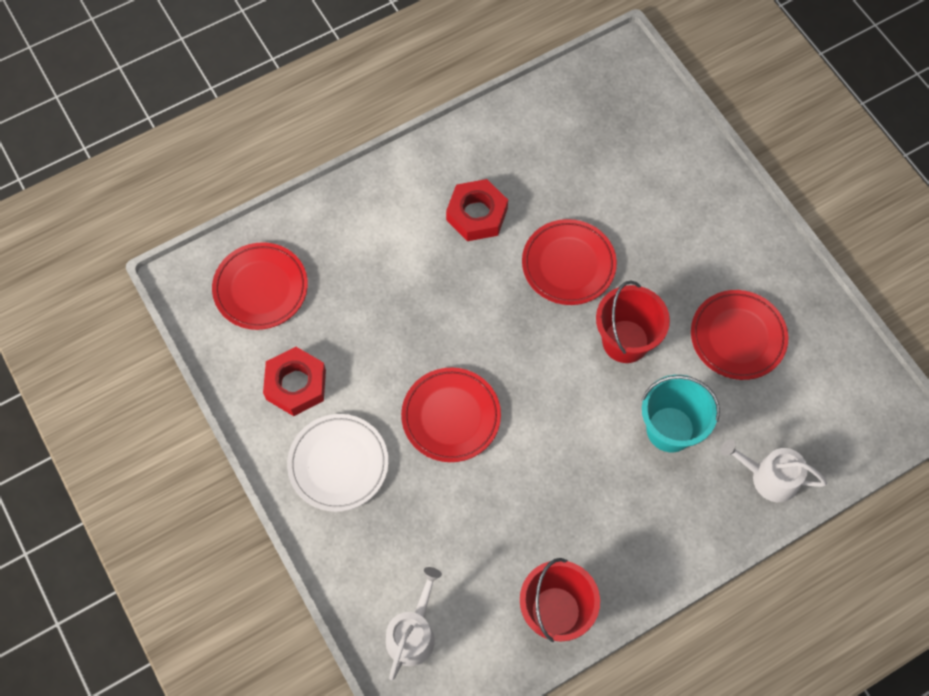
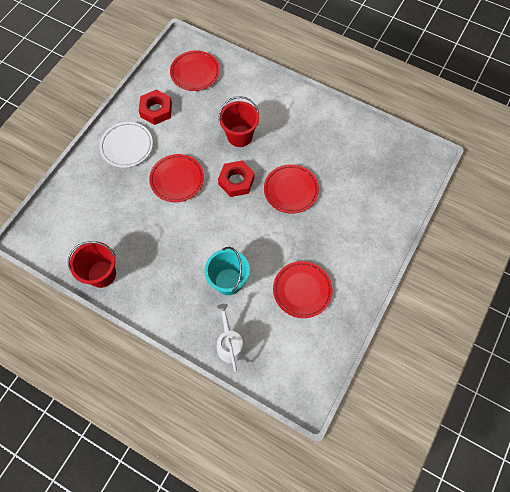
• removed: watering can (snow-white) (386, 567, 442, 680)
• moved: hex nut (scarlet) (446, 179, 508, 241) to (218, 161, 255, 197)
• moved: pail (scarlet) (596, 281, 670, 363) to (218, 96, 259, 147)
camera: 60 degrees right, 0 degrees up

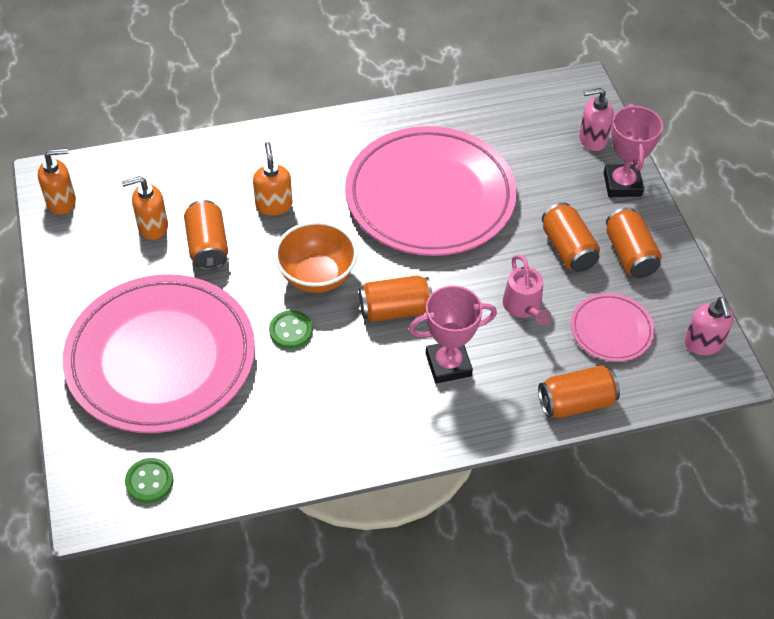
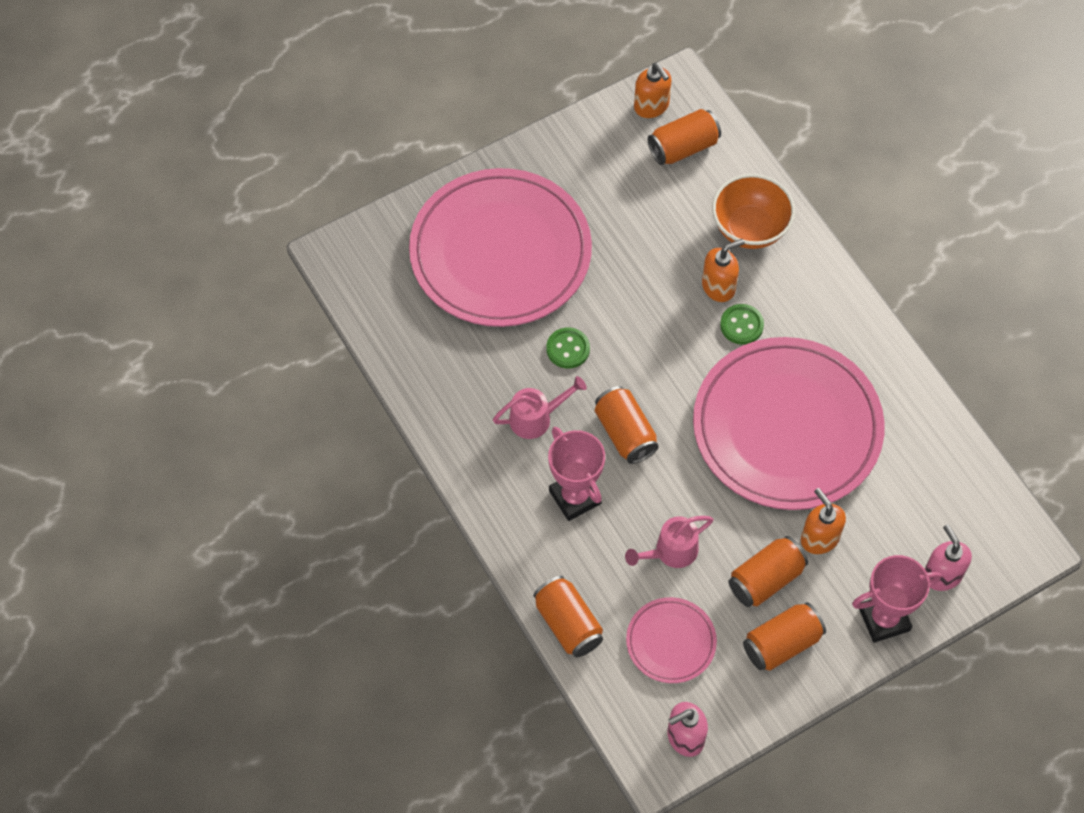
• added: watering can (rosy) (493, 376, 587, 439)
• moved: soap pump (orange) (122, 176, 168, 240) to (801, 488, 846, 554)
• moved: shirt button (leaf-green) (125, 458, 174, 503) to (720, 304, 764, 345)
• moved: tin (orange) (184, 200, 228, 271) to (648, 109, 721, 165)
• moved: deep dish (orange) (274, 221, 358, 293) to (712, 174, 795, 249)
camera: 75 degrees right, 10 degrees up

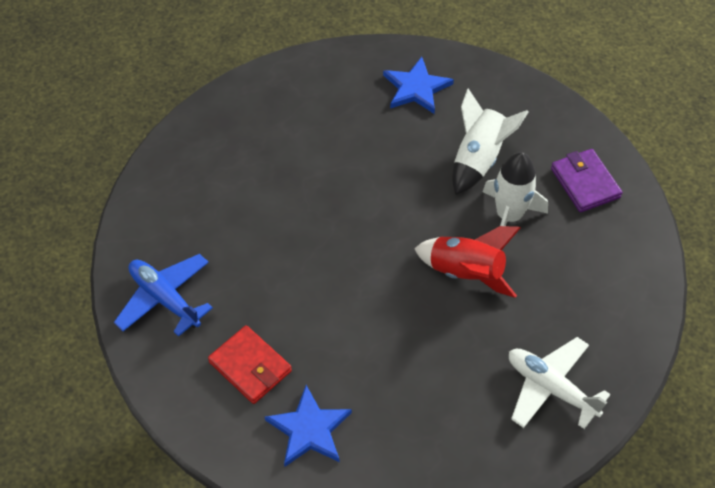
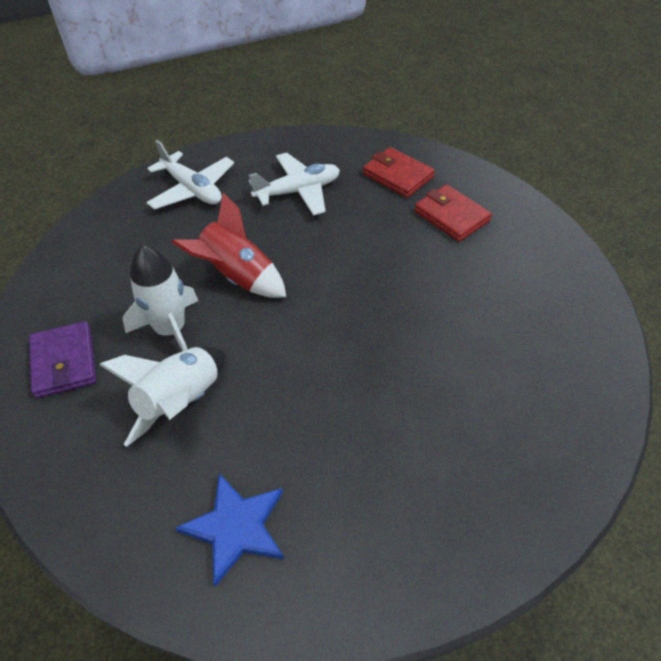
• removed: toy plane (royal blue) (114, 254, 213, 337)
• added: toy plane (snow-white) (249, 153, 340, 216)
• replaced: star shape (royal blue) (265, 385, 352, 467) to billfold (scarlet) (363, 147, 435, 198)
camera: 175 degrees left, 5 degrees down

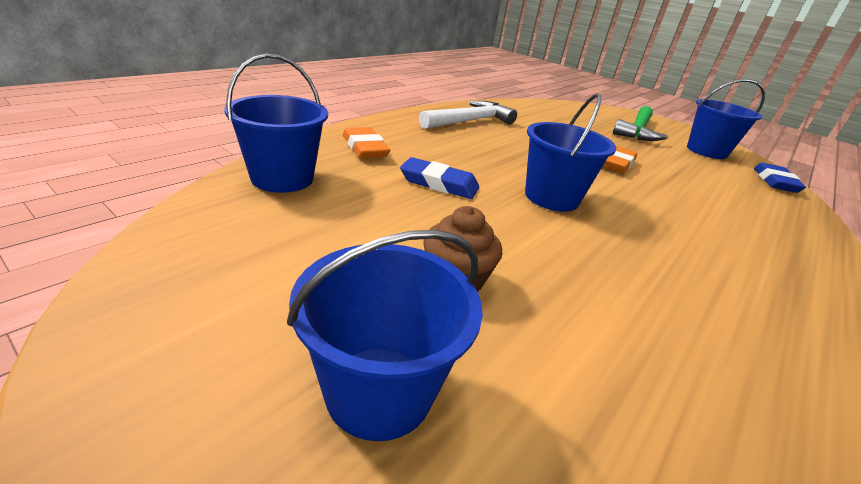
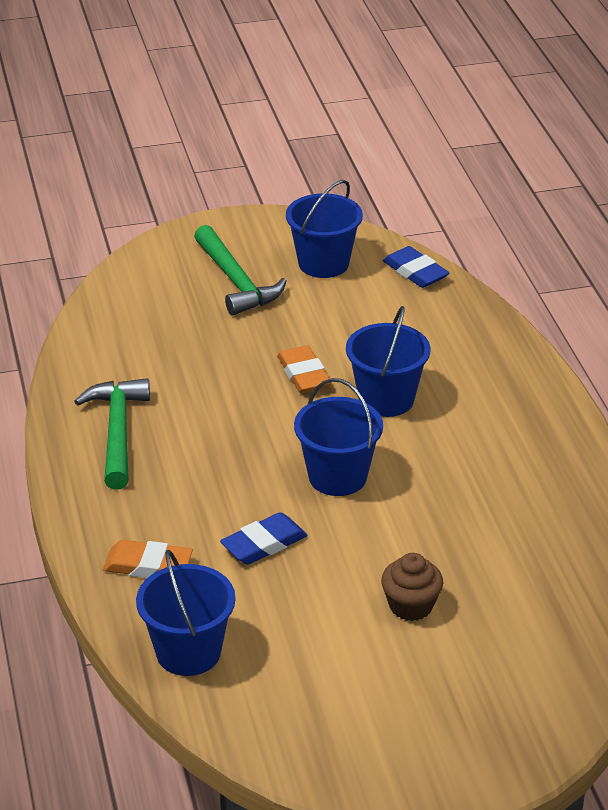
• moved: pail (royal blue) (287, 230, 483, 441) to (346, 306, 431, 417)
• recoloured: carpenter's hammer (snow-white) (419, 101, 517, 129) to carpenter's hammer (leaf-green) (74, 378, 150, 490)
camera: 50 degrees left, 5 degrees up

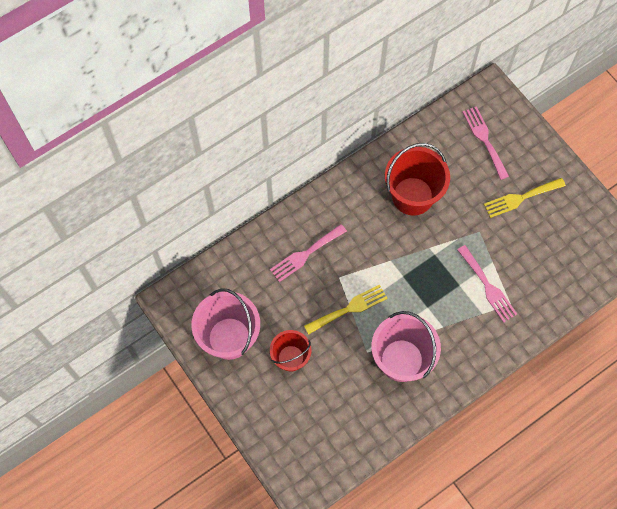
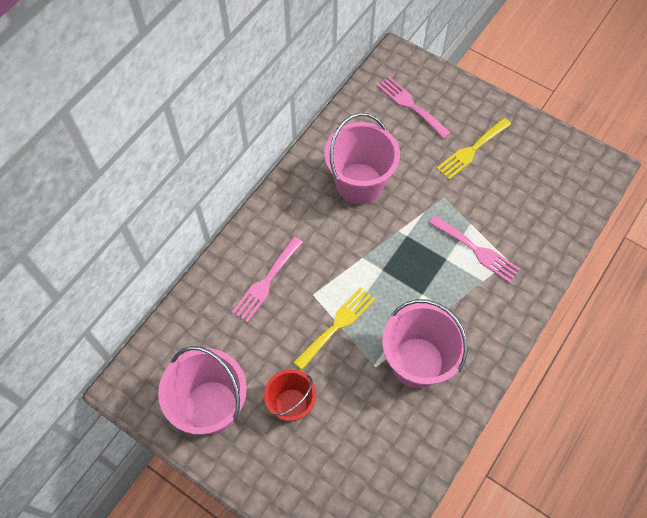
• recoloured: pail (scarlet) (385, 143, 450, 215) to pail (rosy) (324, 113, 400, 204)
camera: 20 degrees left, 5 degrees down

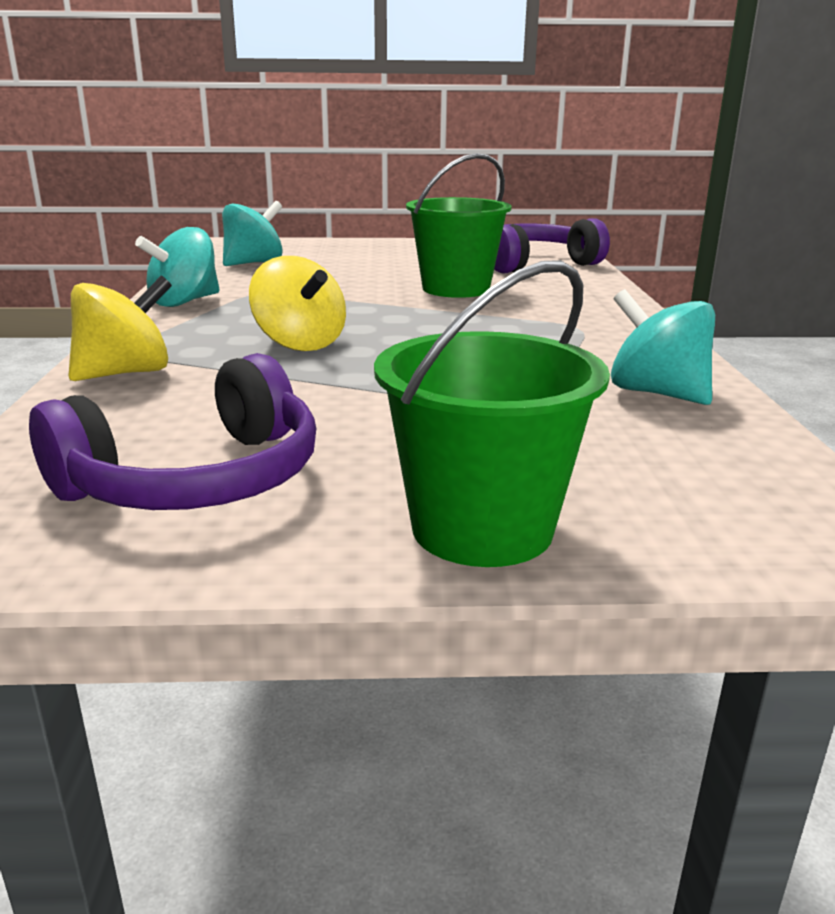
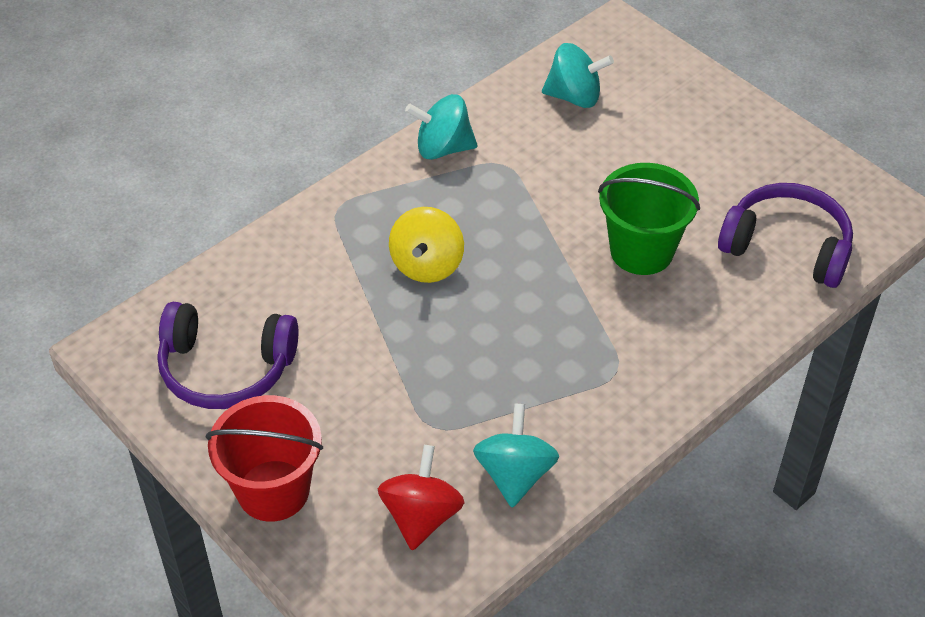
• removed: toy top (bright yellow) (68, 276, 172, 381)
• added: toy top (scarlet) (378, 445, 465, 550)
• recoloured: pail (leaf-green) (374, 260, 610, 567) to pail (scarlet) (206, 395, 323, 522)
camera: 50 degrees right, 25 degrees up

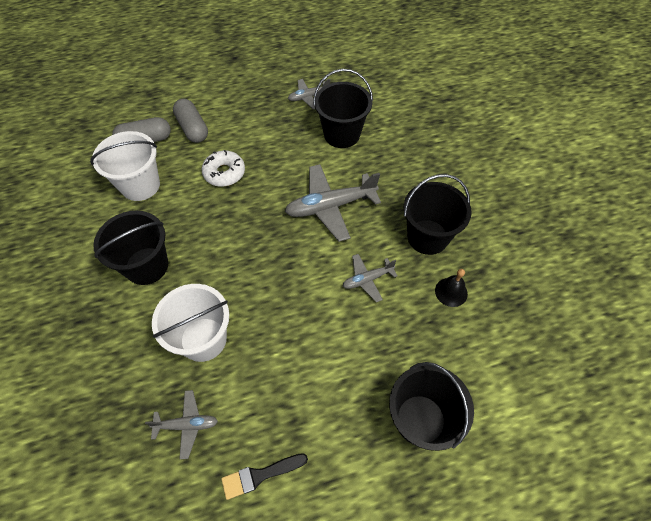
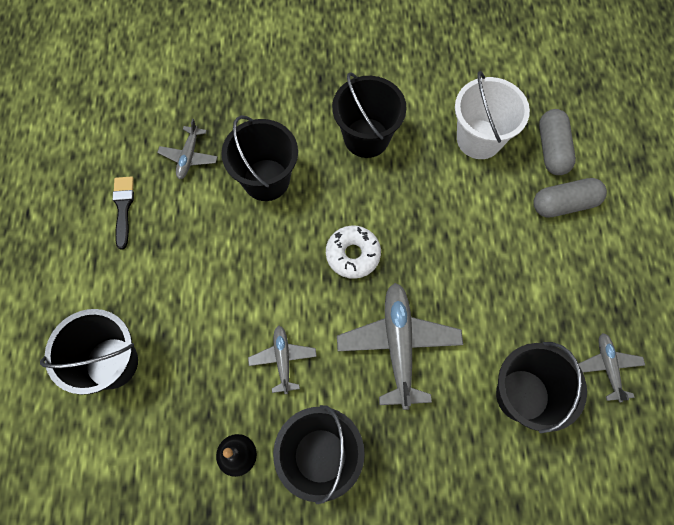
• moved: glazed donut (snow-white) (202, 150, 245, 187) to (326, 225, 381, 279)
• recoloured: pail (snow-white) (152, 284, 229, 362) to pail (jet-black) (221, 115, 298, 201)
camera: 105 degrees right, 10 degrees up

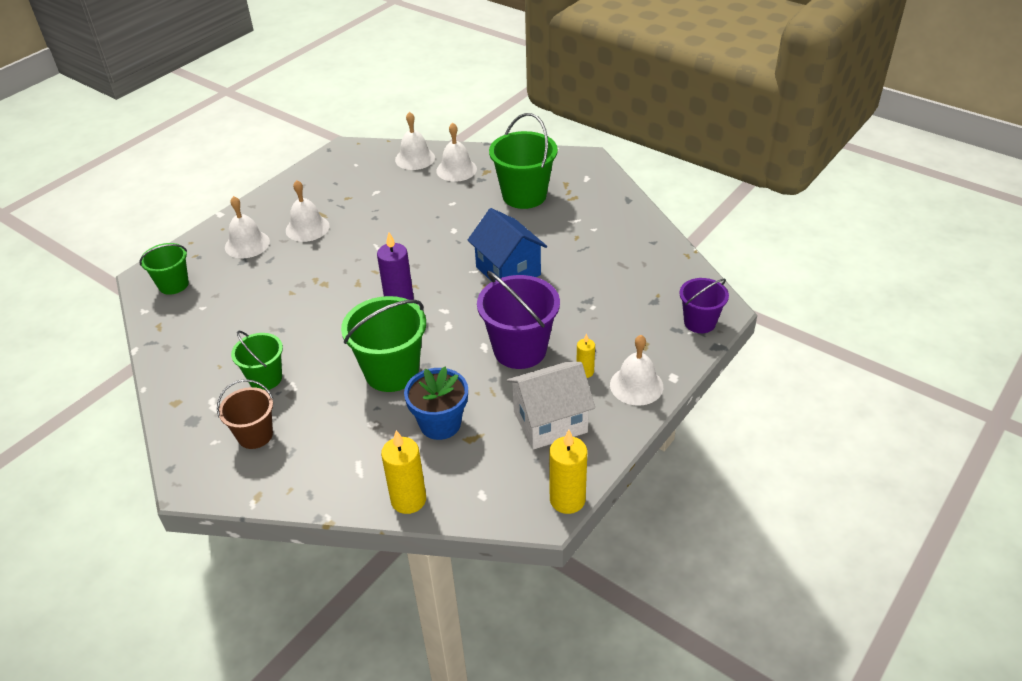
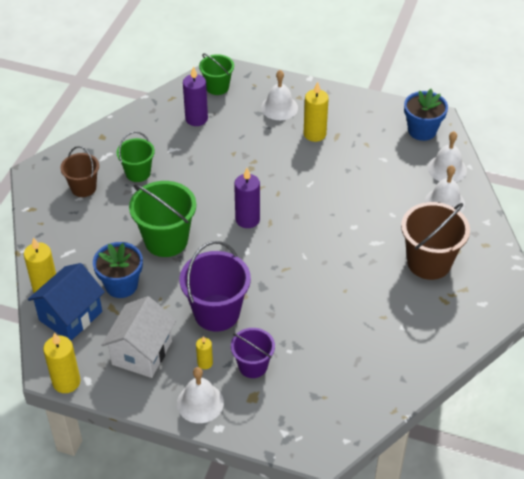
• added: pillar candle (purple) (183, 66, 208, 126)
• added: plant pot (royal blue) (404, 89, 448, 141)
• moved: cottage (royal blue) (468, 208, 547, 282) to (28, 263, 105, 341)
• moved: pail (purple) (679, 278, 729, 333) to (231, 328, 275, 378)
• replaced: hand bell (snow-white) (286, 180, 329, 242) to pillar candle (bright yellow) (304, 81, 329, 142)
• recoloured: pail (leaf-green) (489, 113, 558, 209) to pail (dark brown) (401, 202, 470, 280)
• turned: cottage (snow-white) (507, 362, 595, 449) = (101, 296, 176, 378) 60 degrees clockwise
camera: 70 degrees right, 5 degrees up

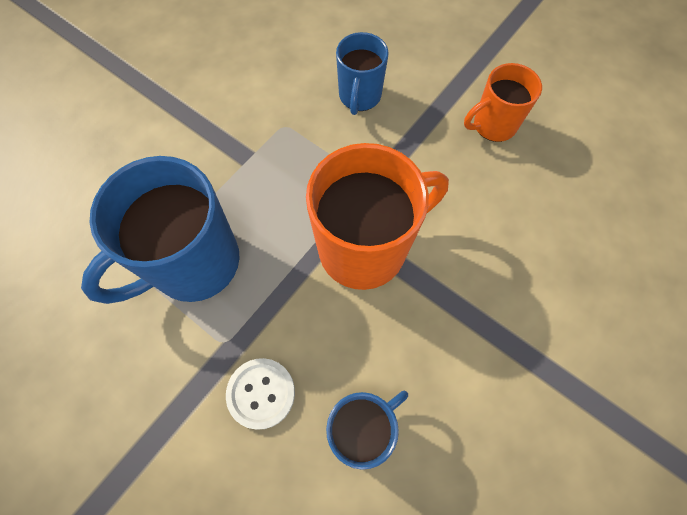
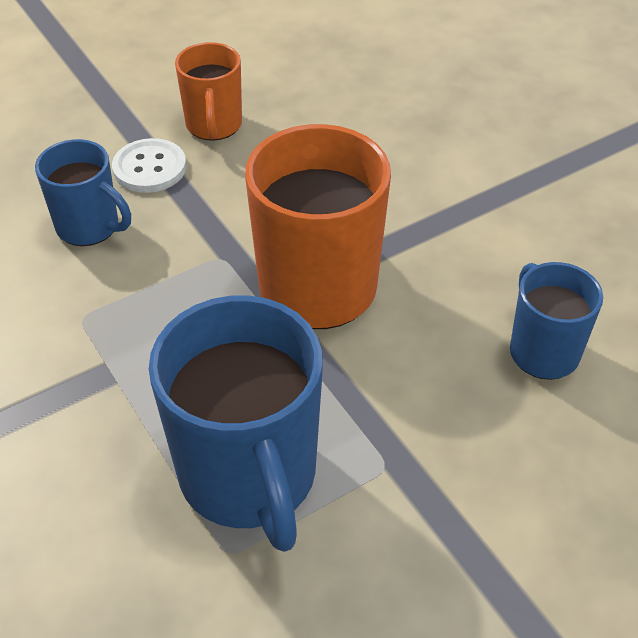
• moved: shirt button (snow-white) (226, 358, 295, 430) to (112, 138, 187, 193)
camera: 70 degrees left, 20 degrees down

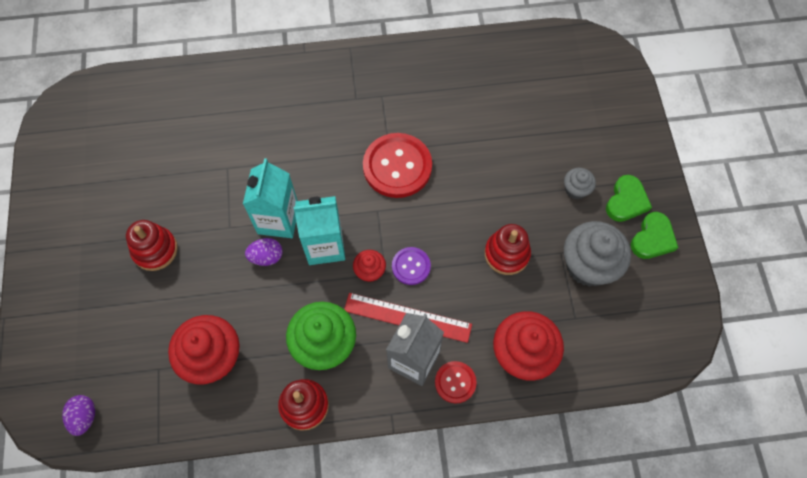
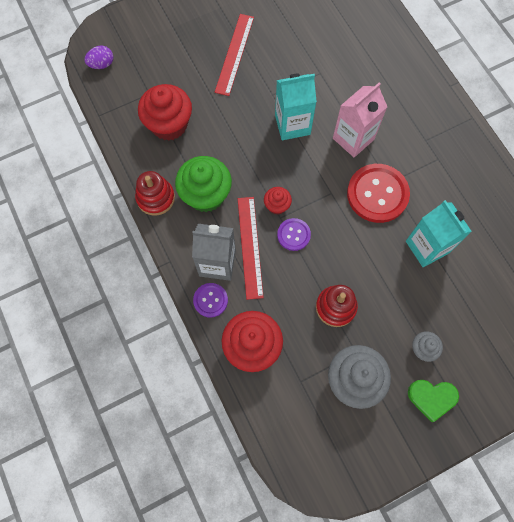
• removed: toy egg (purple) (245, 238, 282, 266)
• removed: love heart (leaf-green) (631, 212, 678, 259)
• added: carton (rosy) (333, 83, 387, 157)
• moved: carton (aqua) (294, 196, 345, 265) to (406, 200, 472, 267)
• replaced: ring stacker (scarlet) (126, 220, 178, 271) to measuring stick (scarlet) (215, 14, 254, 96)
• recoloured: shirt button (scarlet) (435, 361, 477, 403) to shirt button (purple) (193, 283, 228, 318)
camera: 70 degrees right, 5 degrees up

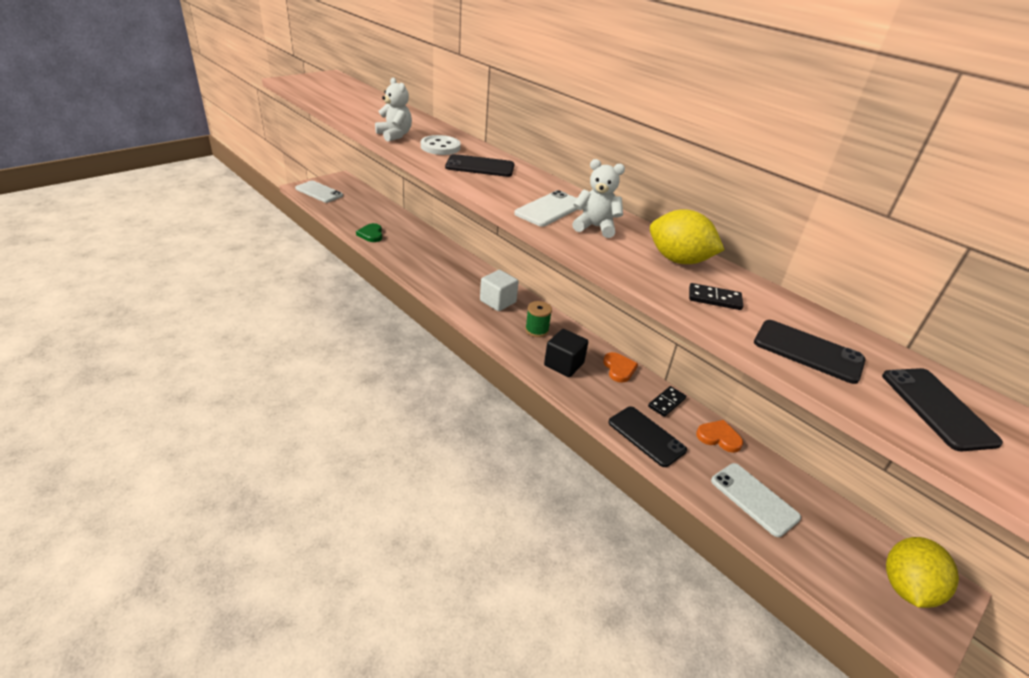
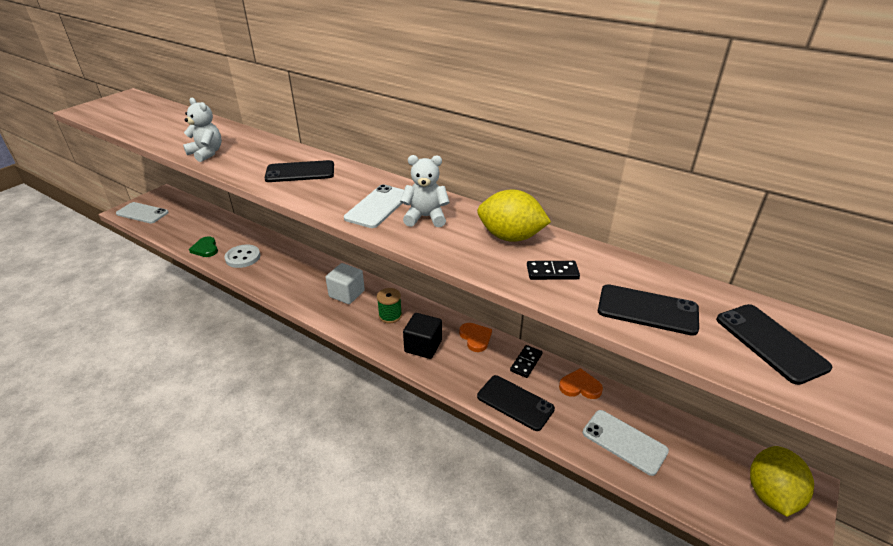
• moved: shirt button (snow-white) (421, 135, 461, 155) to (224, 245, 260, 268)
camera: 10 degrees left, 0 degrees up

